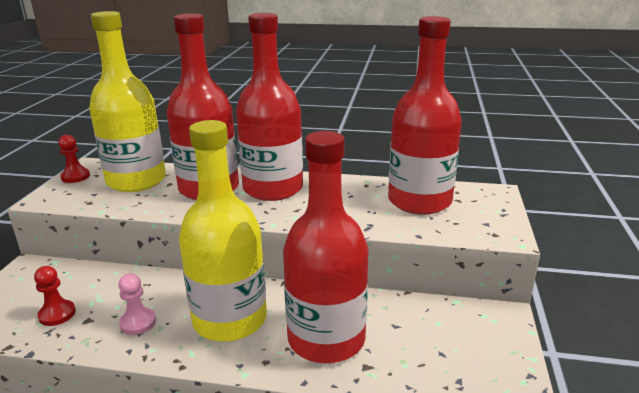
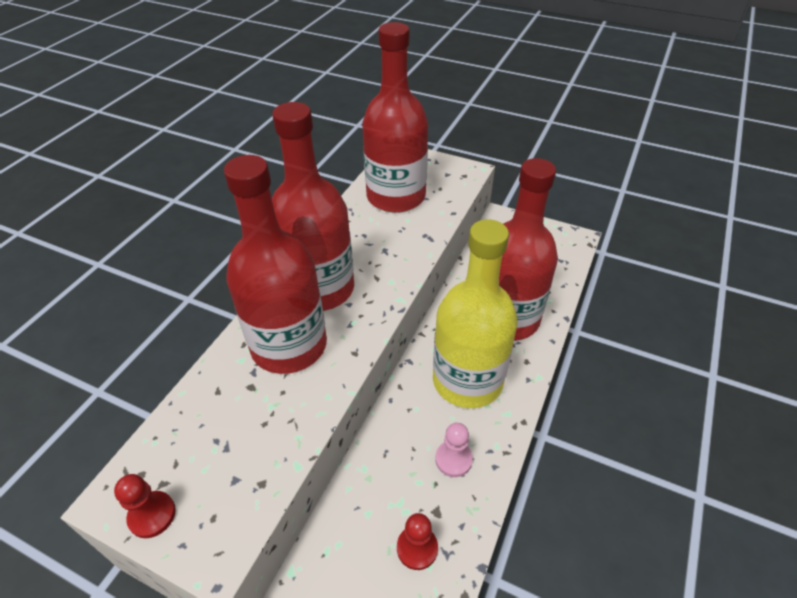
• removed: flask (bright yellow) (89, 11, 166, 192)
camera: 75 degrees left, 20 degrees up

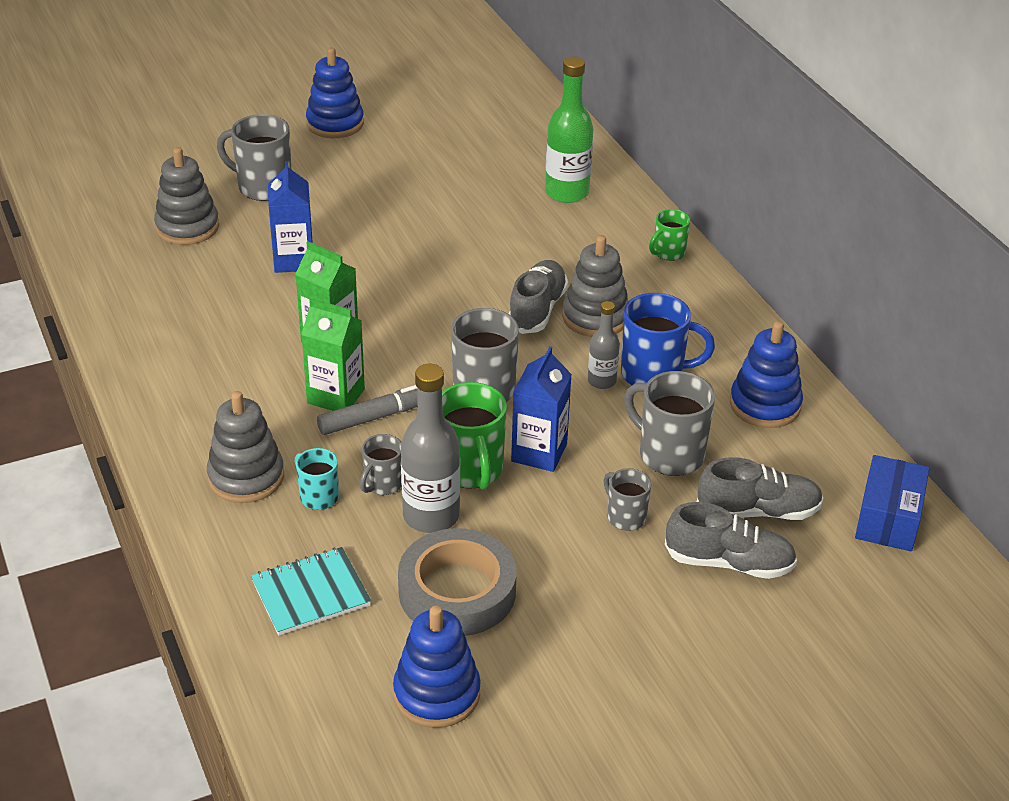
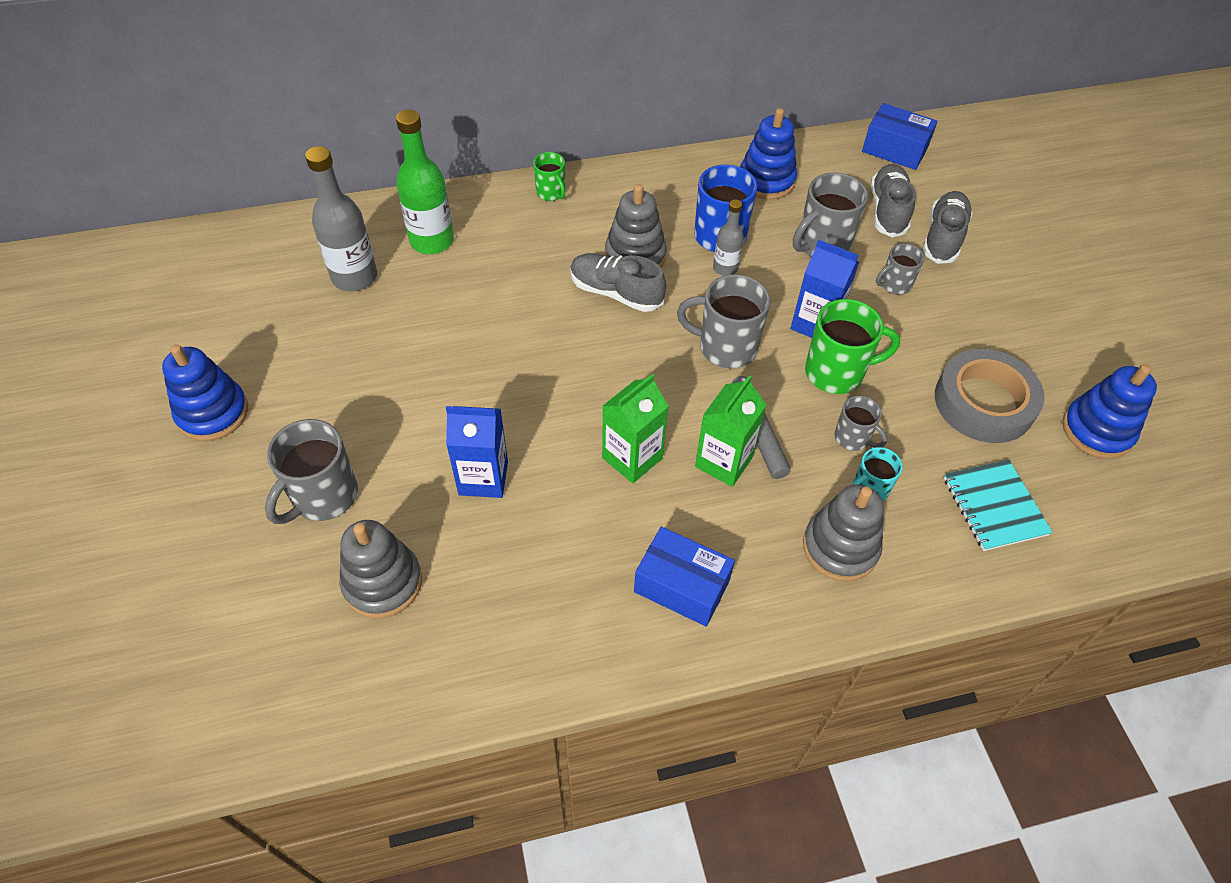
• added: package (royal blue) (634, 526, 735, 627)
• moved: flask (ash-grey) (401, 364, 460, 533) to (305, 146, 377, 291)
camera: 80 degrees left, 15 degrees up

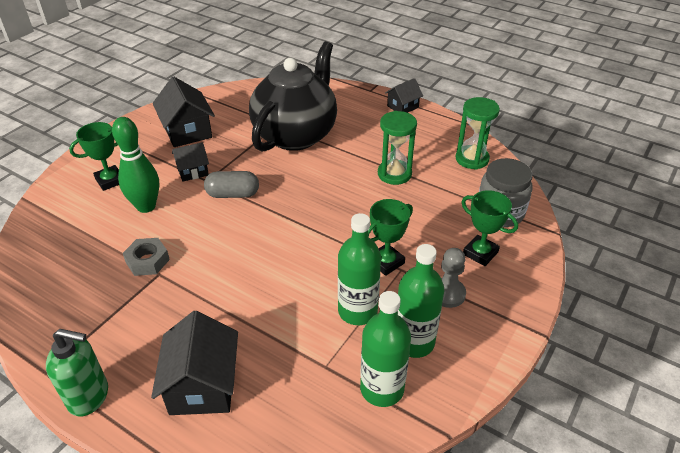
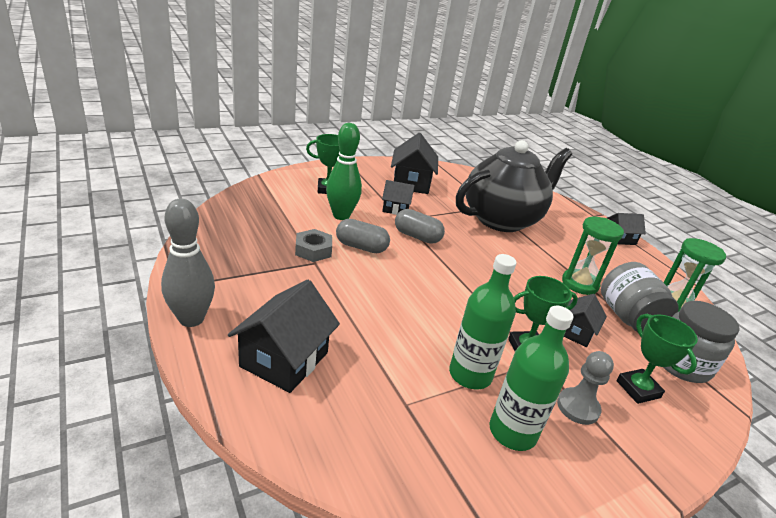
• removed: flask (leaf-green) (360, 291, 411, 407)
• added: capsule (ash-grey) (336, 219, 390, 253)
• added: cottage (jet-black) (564, 294, 607, 347)
• added: jar (ash-grey) (601, 262, 679, 332)
• replaced: soap pump (leaf-green) (46, 329, 108, 416) to skittle (ash-grey) (161, 199, 215, 327)
camera: 25 degrees right, 10 degrees down

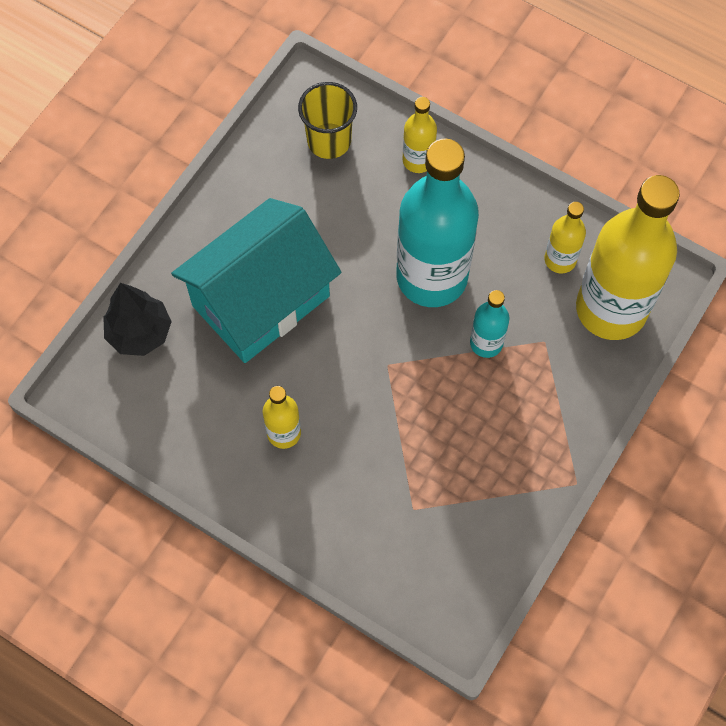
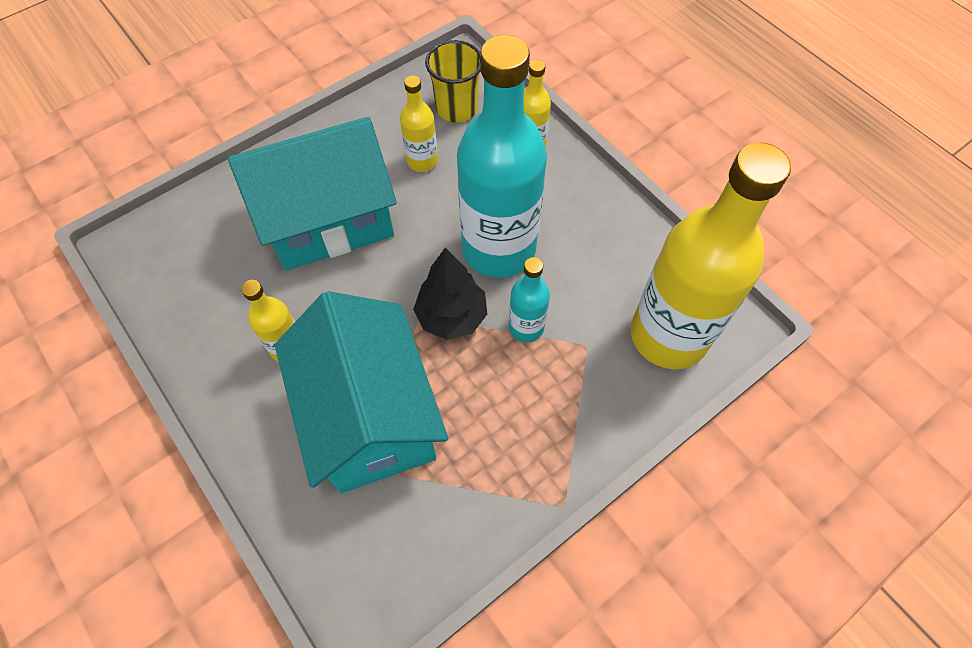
• added: cottage (aqua) (275, 291, 448, 493)
• moved: toy tree (jet-black) (103, 283, 172, 356) to (413, 248, 487, 340)
• moved: flask (bright yellow) (544, 202, 586, 273) to (400, 75, 438, 172)
camera: 20 degrees right, 5 degrees down

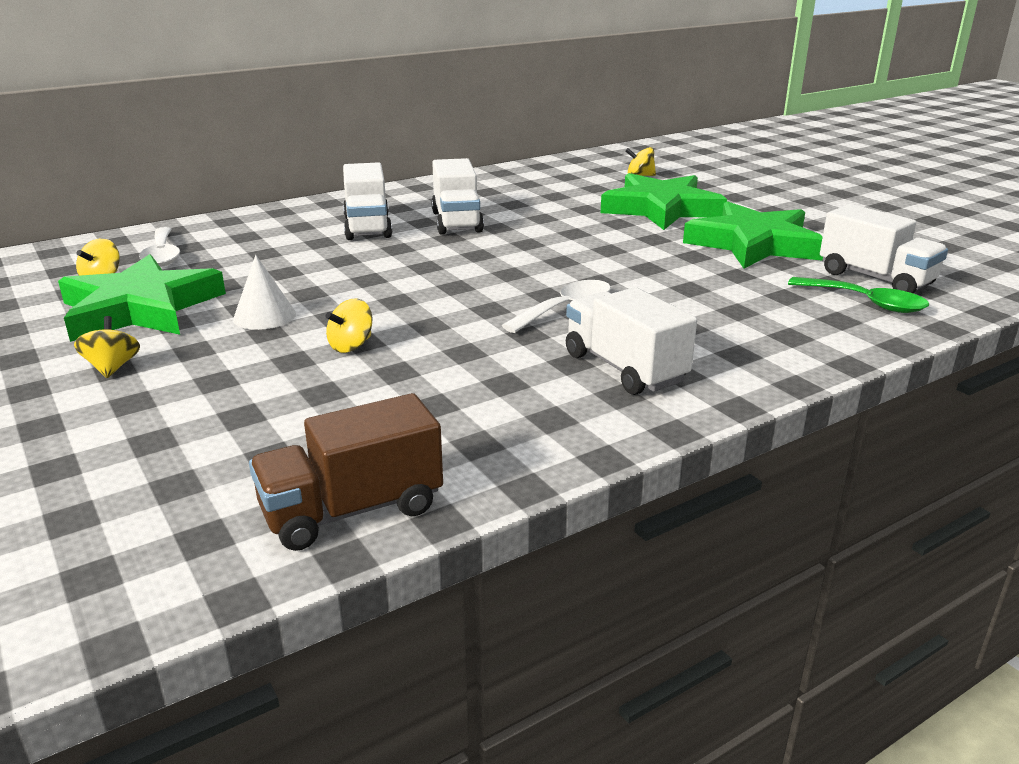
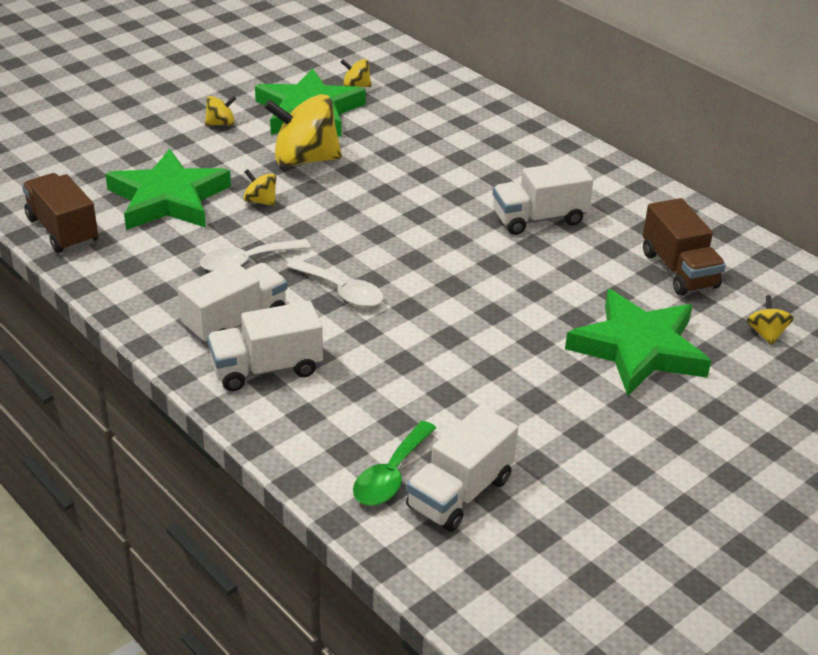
• added: toy truck (dark brown) (643, 198, 726, 295)
• moved: teaspoon (snow-white) (139, 227, 180, 267) to (200, 239, 311, 272)
• moved: toy truck (snow-white) (343, 162, 392, 240) to (207, 301, 323, 391)
• moved: star shape (leaf-green) (683, 201, 823, 269) to (105, 149, 231, 230)
• replaced: cone (snow-white) (233, 255, 296, 330) to toy top (bright yellow) (264, 94, 342, 167)
camera: 80 degrees right, 10 degrees up

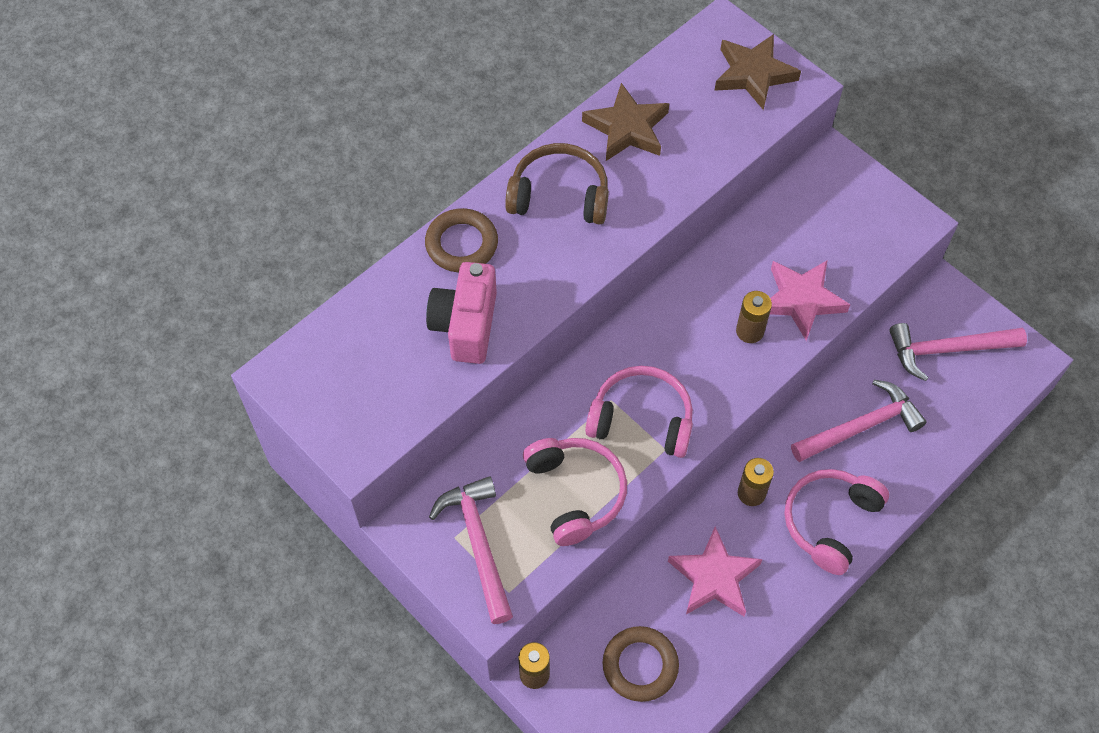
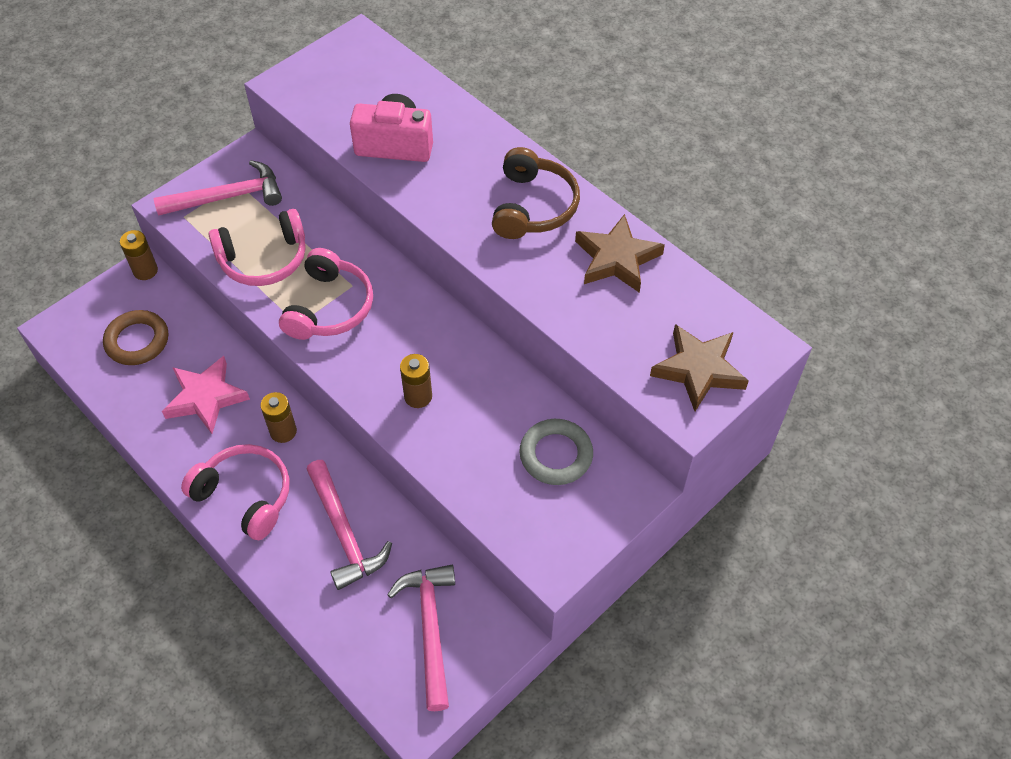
• removed: hoop (dark brown) (425, 208, 498, 272)
• removed: star shape (rosy) (770, 261, 850, 341)
• added: hoop (ash-grey) (519, 419, 593, 485)
camera: 90 degrees right, 5 degrees down

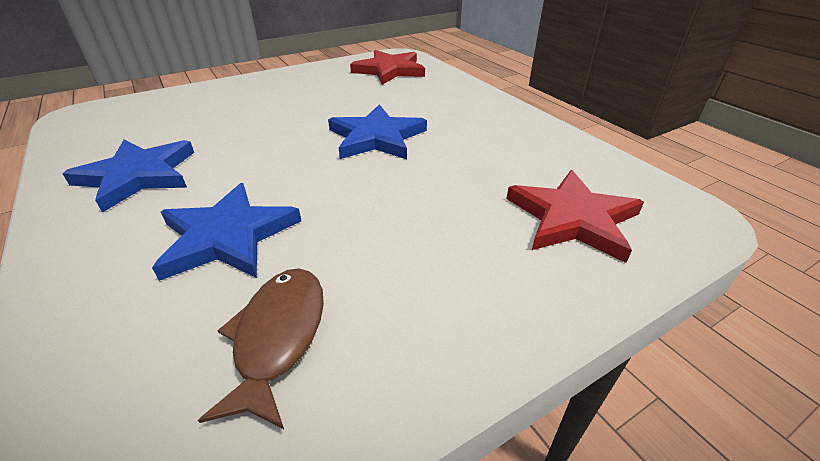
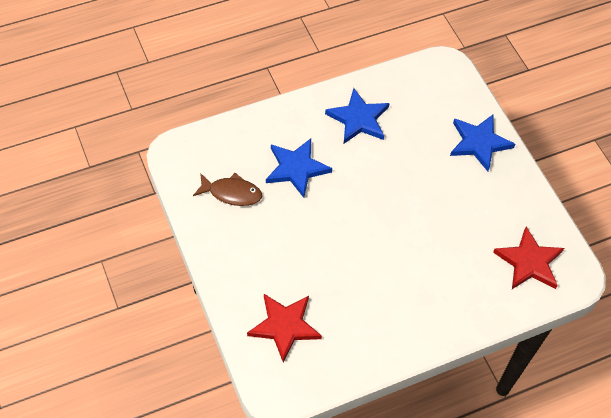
• moved: star shape (royal blue) (328, 104, 427, 159) to (450, 115, 515, 171)
camera: 95 degrees right, 20 degrees up

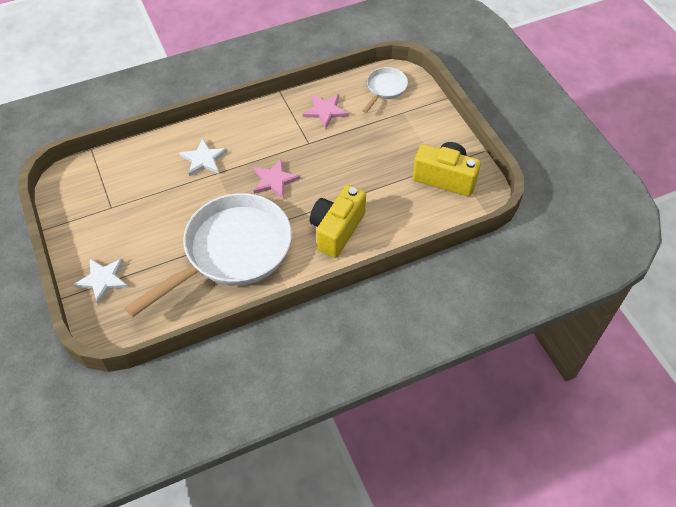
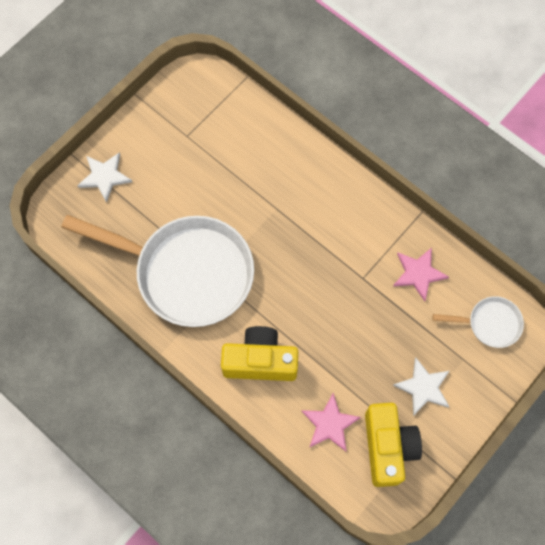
• moved: star shape (snow-white) (179, 139, 228, 176) to (393, 357, 450, 416)
• moved: star shape (rosy) (253, 159, 300, 199) to (301, 393, 361, 451)
camera: 65 degrees right, 15 degrees up

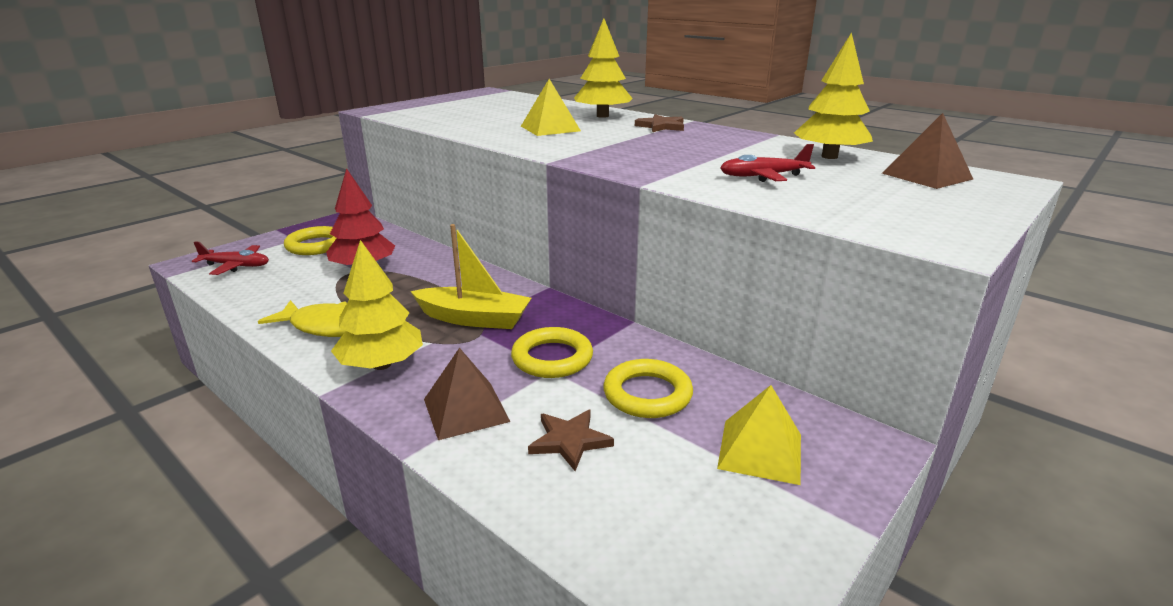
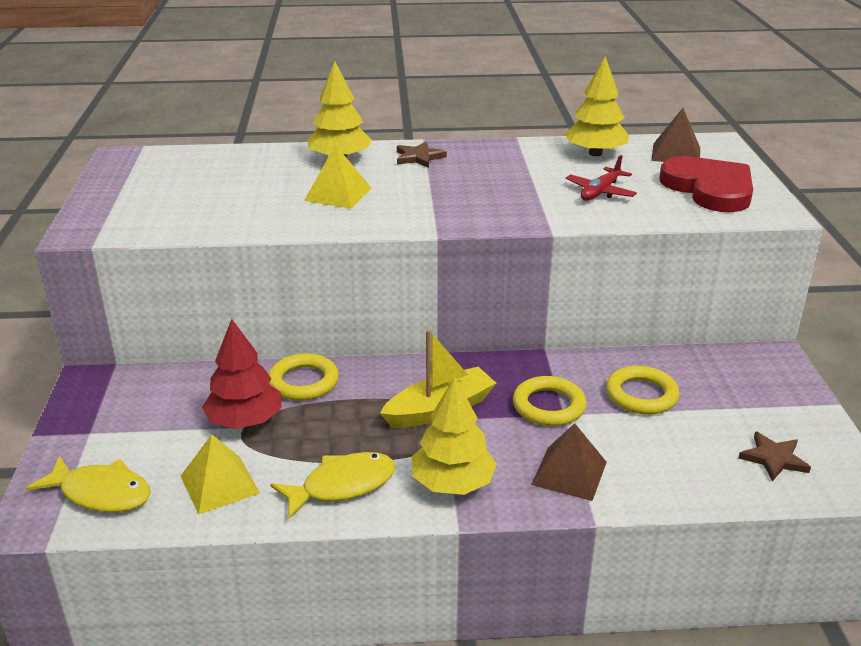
• added: love heart (scarlet) (659, 156, 753, 212)
• moved: hoop (bright yellow) (284, 226, 336, 255) to (269, 353, 339, 401)
• moved: star shape (dark brown) (528, 410, 614, 471) to (739, 431, 811, 482)
• moved: pyramid shape (bright yellow) (717, 385, 801, 485) to (181, 434, 260, 514)
• replaced: toy plane (scarlet) (192, 241, 269, 275) to fish (bright yellow) (26, 456, 151, 512)
camera: 45 degrees left, 5 degrees up

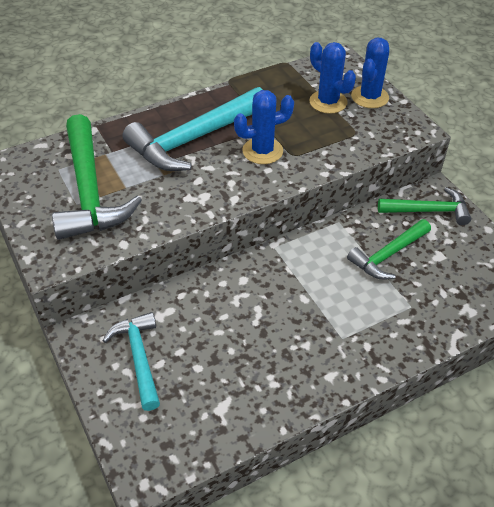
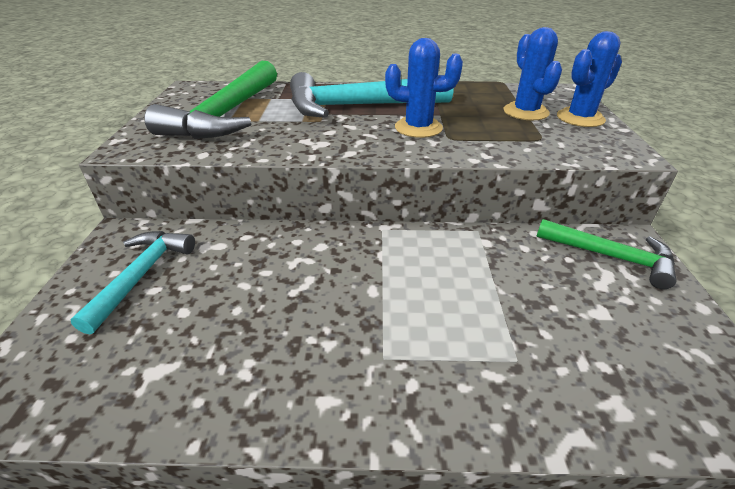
• removed: carpenter's hammer (leaf-green) (347, 219, 431, 280)
camera: 30 degrees right, 10 degrees down

